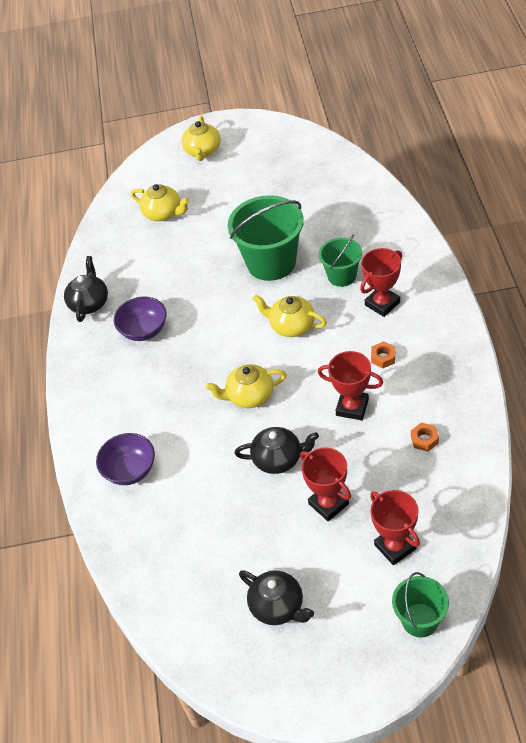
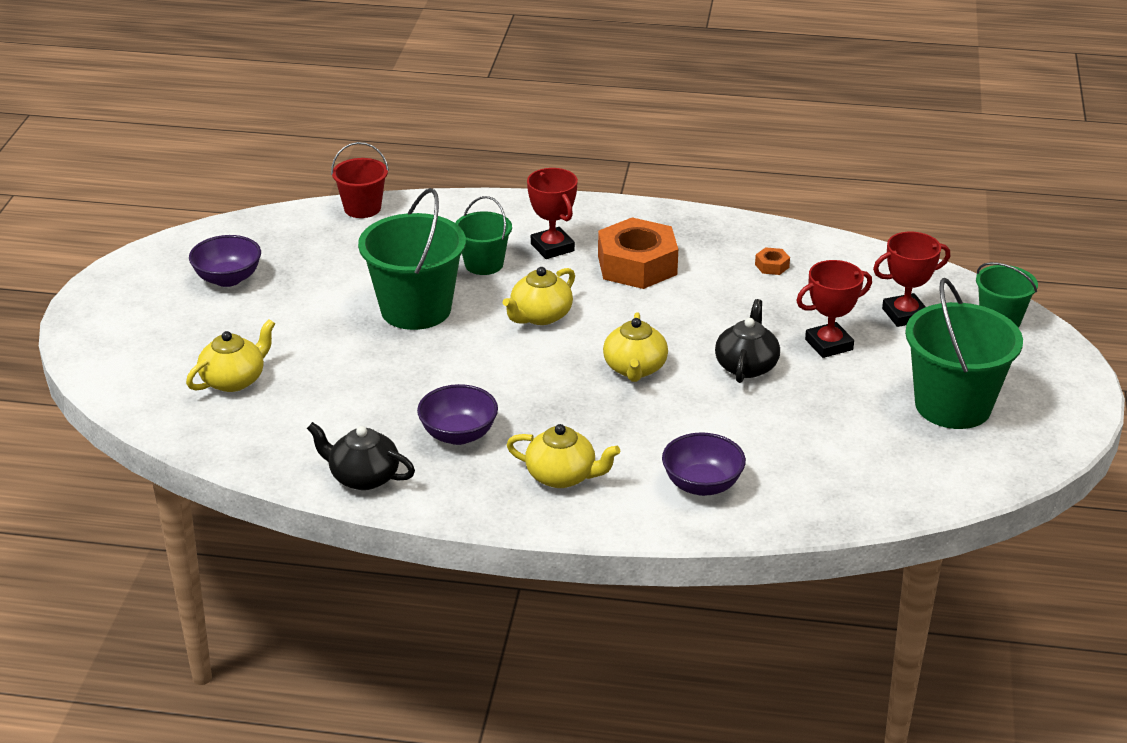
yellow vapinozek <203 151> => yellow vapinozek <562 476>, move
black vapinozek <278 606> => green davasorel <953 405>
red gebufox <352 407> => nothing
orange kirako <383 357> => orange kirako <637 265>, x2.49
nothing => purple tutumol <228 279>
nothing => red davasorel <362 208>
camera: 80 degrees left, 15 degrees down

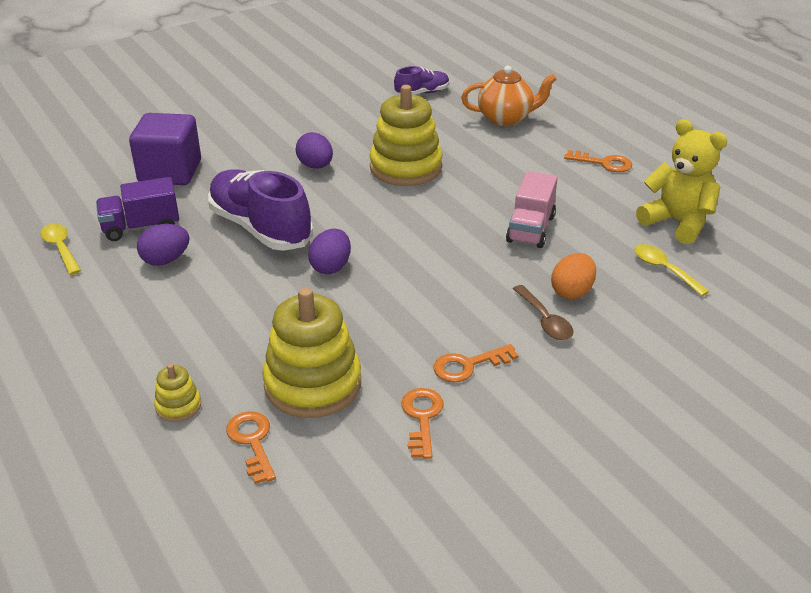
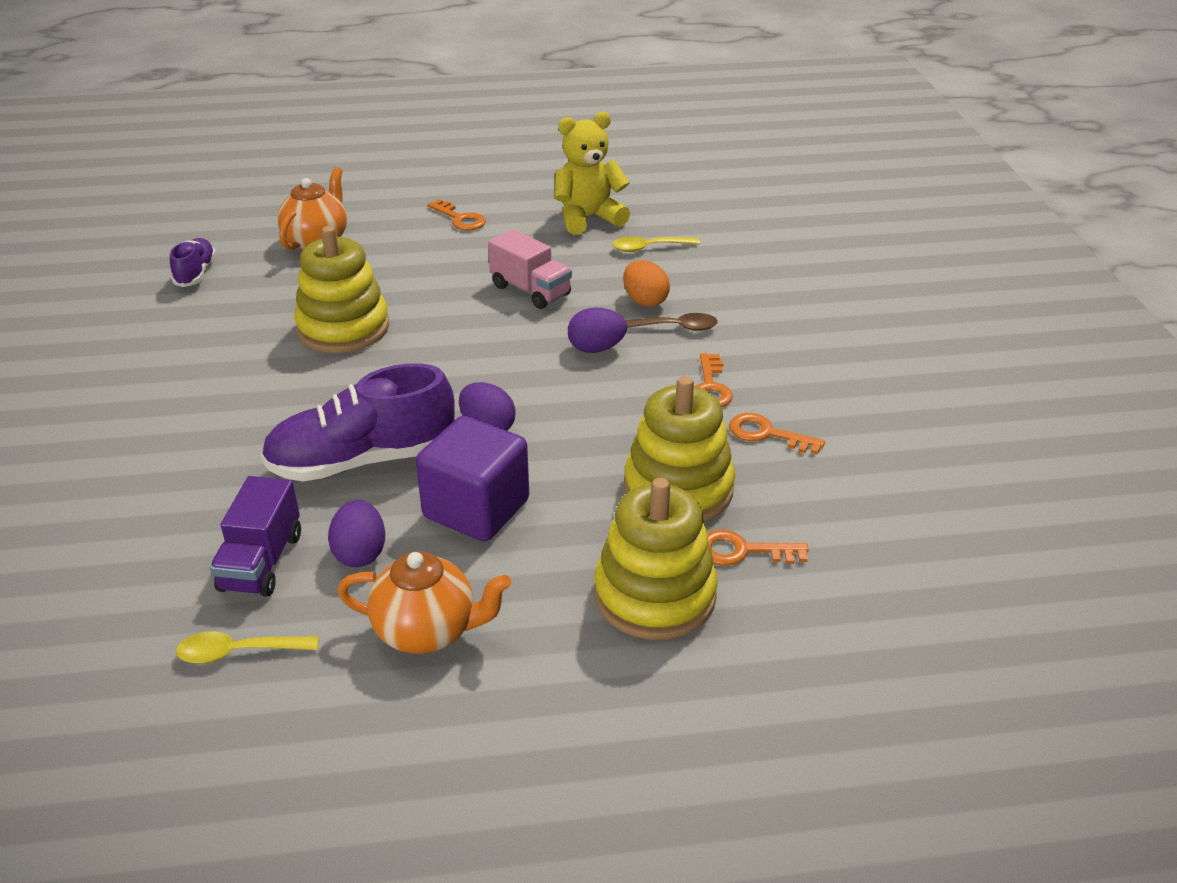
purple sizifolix <170 172> => purple sizifolix <476 509>, move
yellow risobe <178 406> => yellow risobe <655 595>, x2.20
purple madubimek <315 166> => purple madubimek <596 348>, move
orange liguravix <603 163> => orange liguravix <460 219>, 90 degrees clockwise
nothing => orange vapinozek <428 631>
camera: 65 degrees left, 0 degrees up

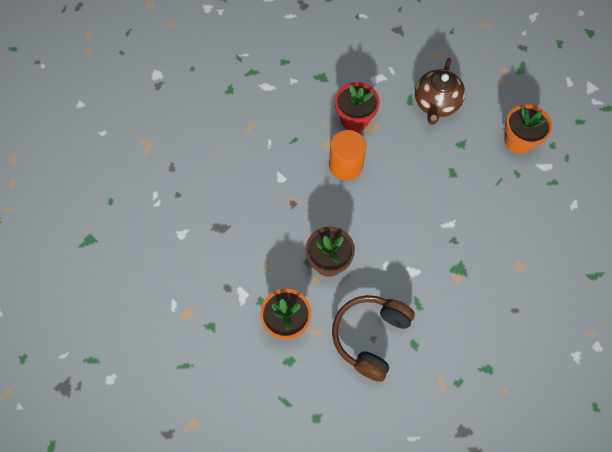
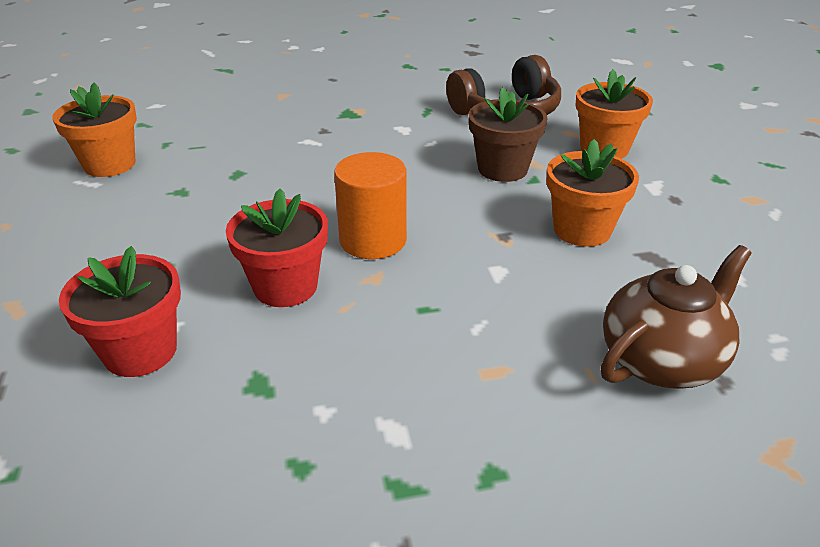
brown vapinozek <436 104> => brown vapinozek <661 360>, move
nothing => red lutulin <140 351>
nothing => orange lutulin <582 230>
camera: 145 degrees left, 30 degrees down

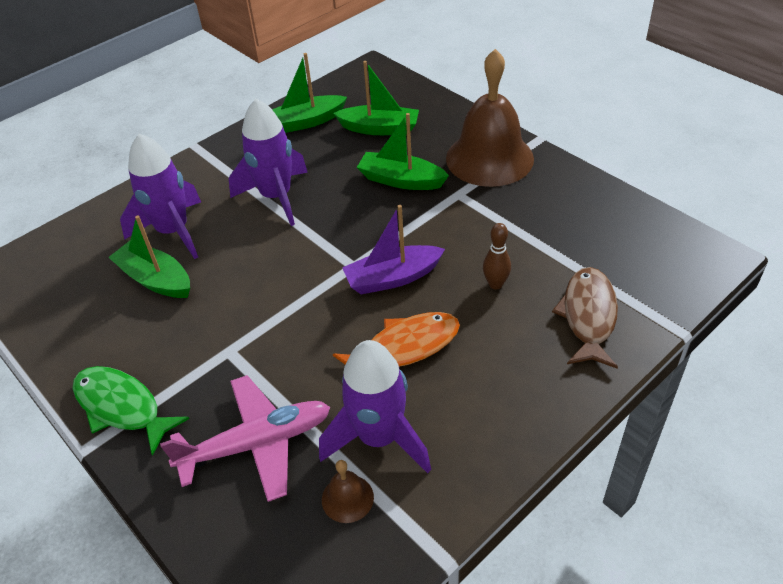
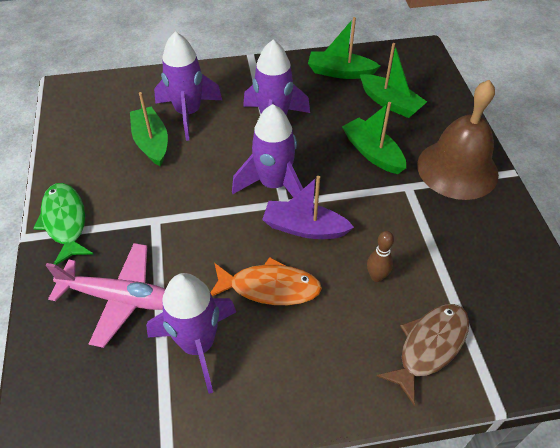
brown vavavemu <347 498> => nothing
nothing => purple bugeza <274 185>
camera: 30 degrees right, 5 degrees up

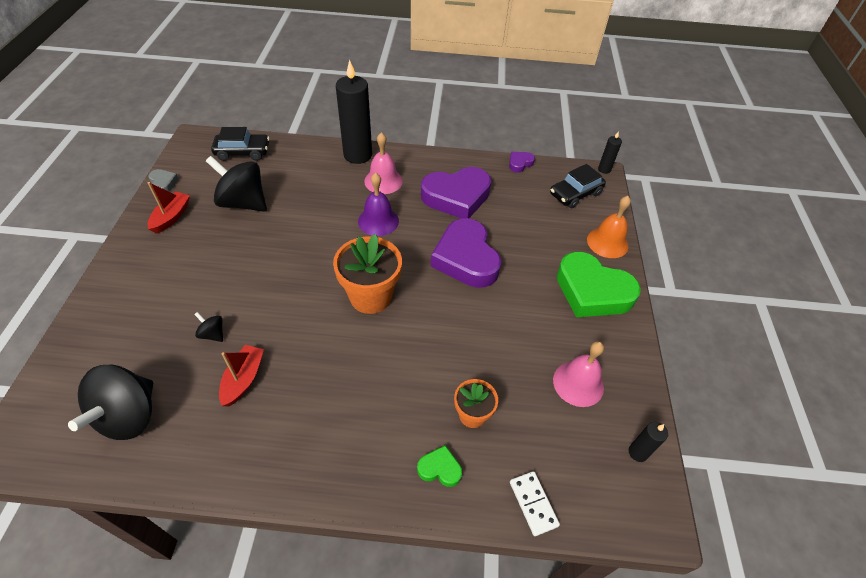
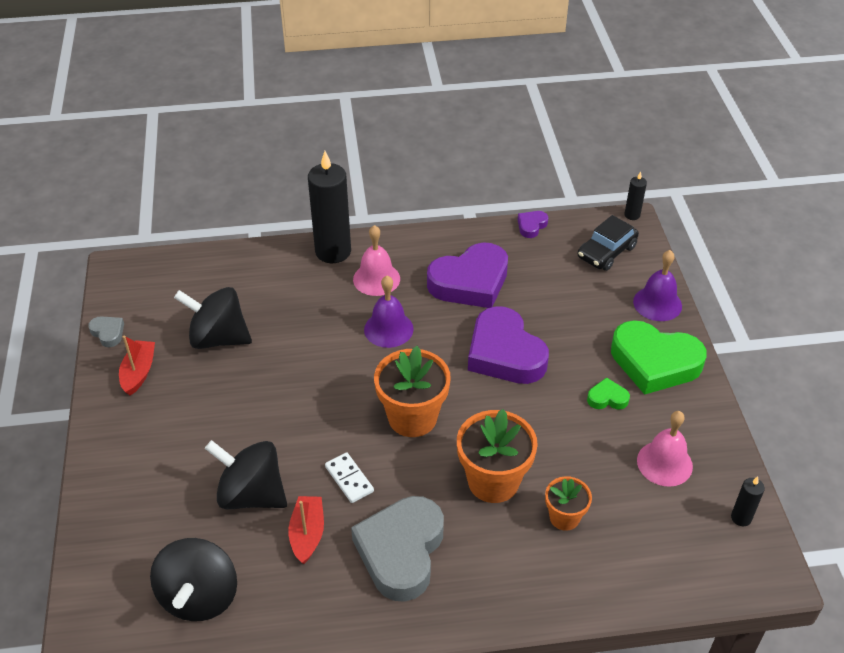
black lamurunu <213 334> => black lamurunu <251 494>, x2.27
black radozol <243 152> => nothing
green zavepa <440 469> => green zavepa <607 398>, move
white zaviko <533 503> => white zaviko <349 479>, move
orange vavavemu <607 242> => purple vavavemu <657 303>
nothing => grey zavepa <401 551>
nothing => orange lutulin <493 481>
camera: 10 degrees left, 5 degrees down

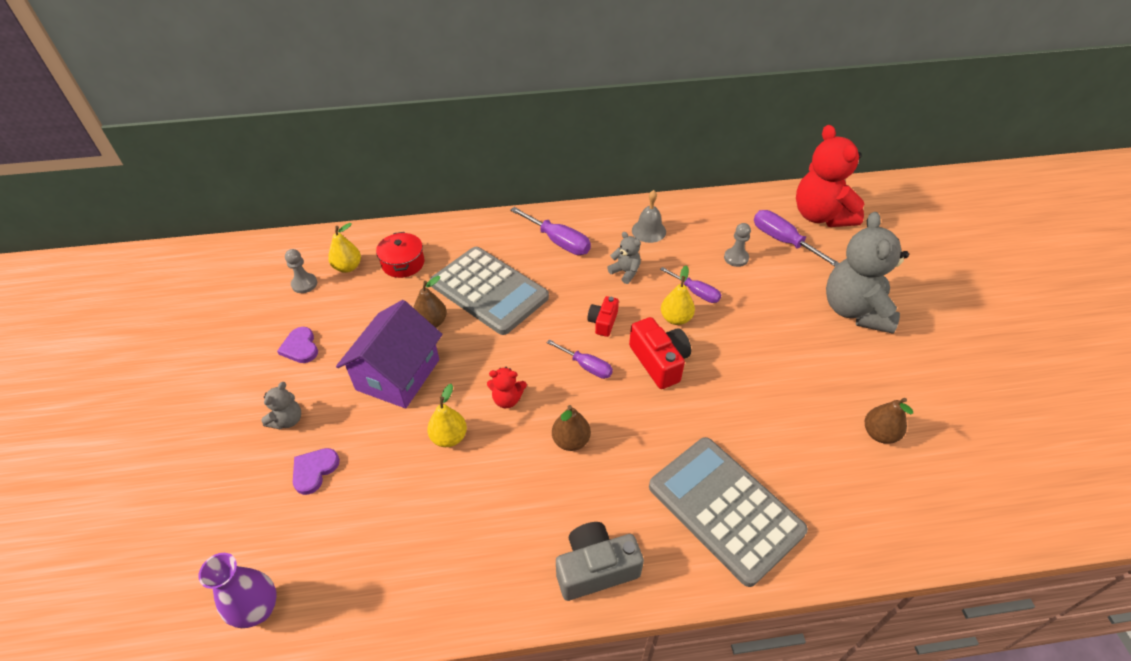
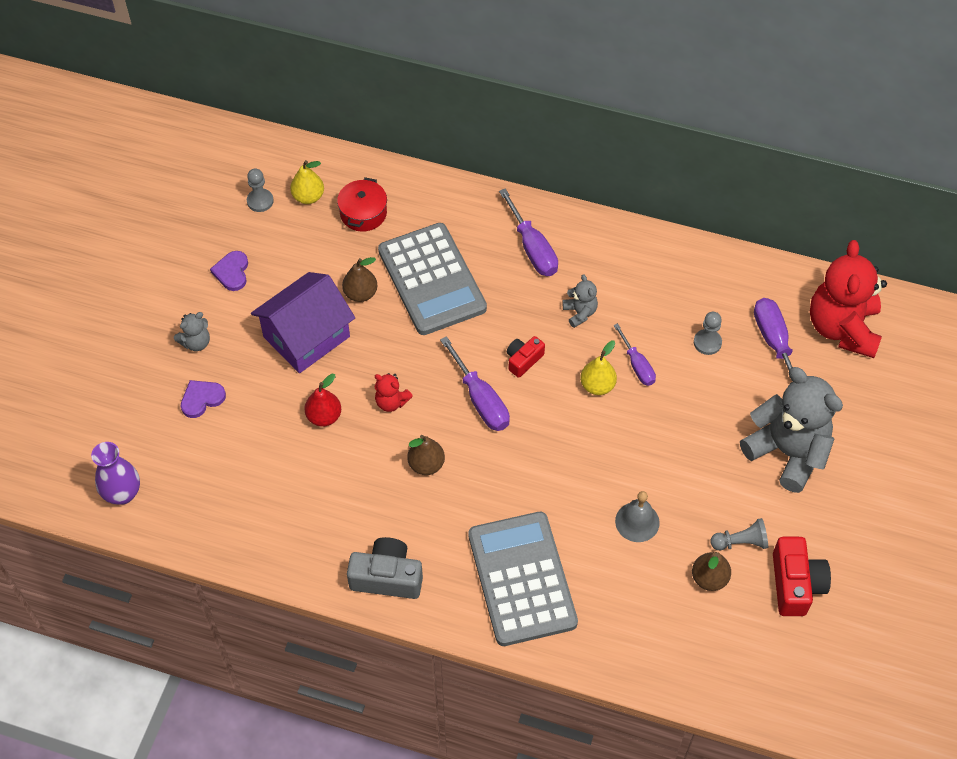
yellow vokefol <449 437> => red vokefol <324 416>
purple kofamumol <586 366> => purple kofamumol <480 400>, x1.54
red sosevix <659 361> => red sosevix <795 584>, move
grey vavavemu <648 231> => grey vavavemu <637 522>, move
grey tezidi <855 310> => grey tezidi <787 452>, 105 degrees clockwise
nothing => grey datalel <740 542>
camera: 25 degrees right, 10 degrees up

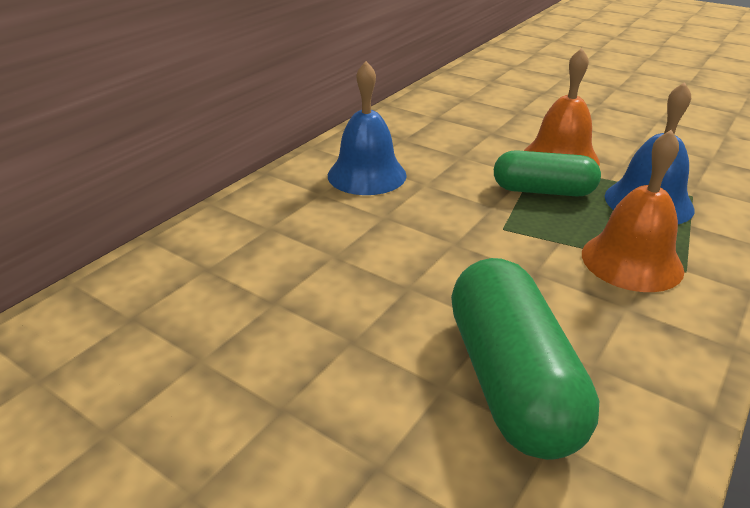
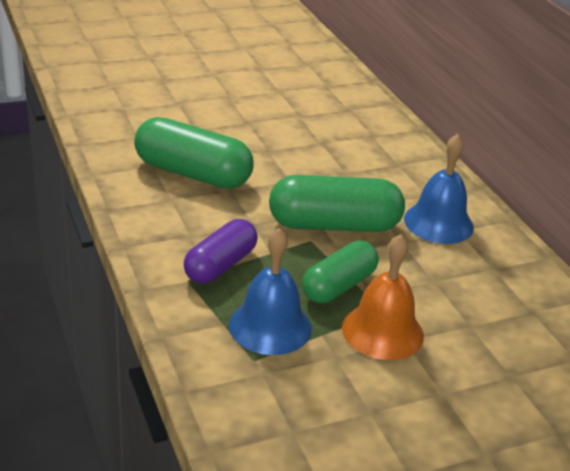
orange vavavemu <631 261> => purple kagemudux <220 265>
nothing => green kagemudux <334 225>
camera: 120 degrees right, 0 degrees up

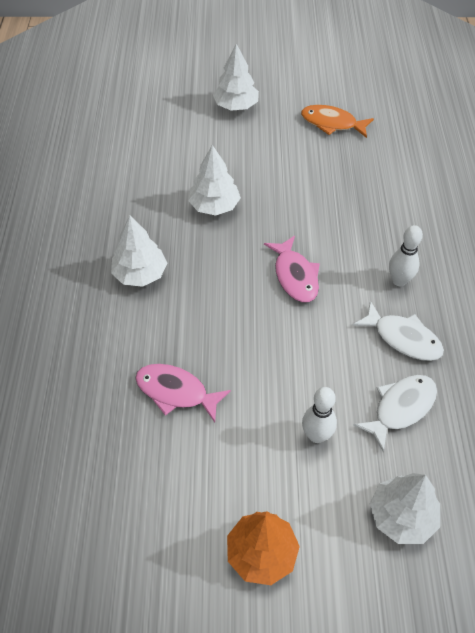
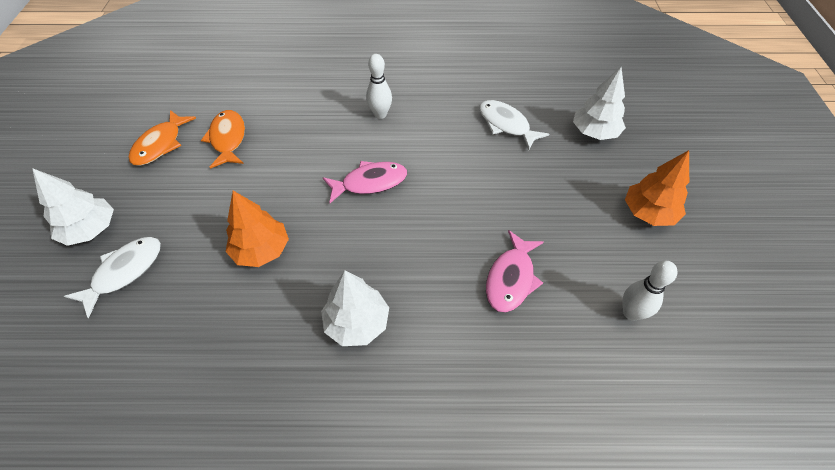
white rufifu <214 206> => orange rufifu <261 250>
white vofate <316 435> => white vofate <631 313>, move
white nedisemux <403 338> => white nedisemux <124 272>, move
nothing => orange nedisemux <228 139>
camera: 90 degrees left, 0 degrees up

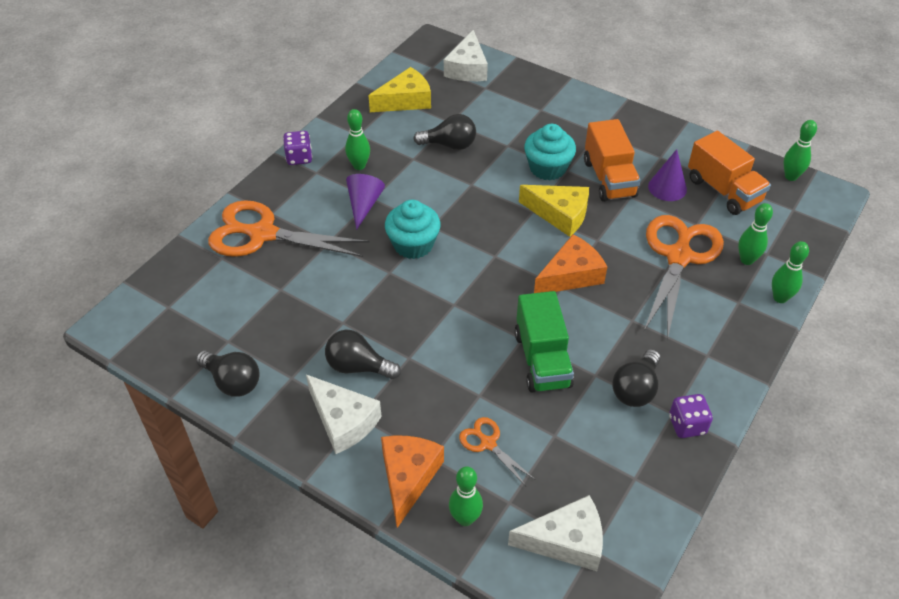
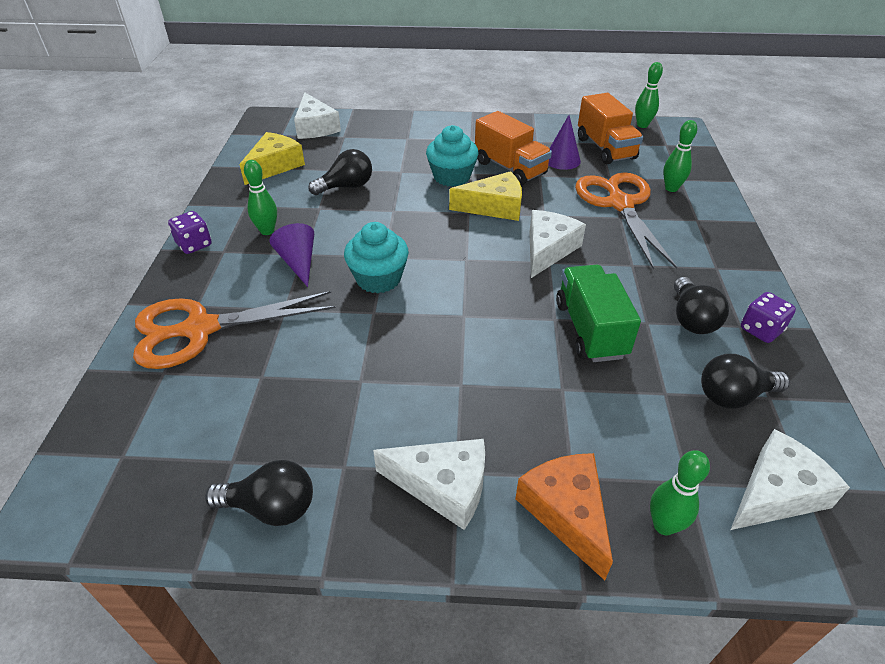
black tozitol <358 367> => black tozitol <733 396>, move
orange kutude <488 443> => nothing
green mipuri <542 360> => green mipuri <590 329>, 150 degrees counterclockwise
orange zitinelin <571 275> => white zitinelin <548 249>
orange mipuri <723 190> => orange mipuri <605 148>, 45 degrees clockwise
green vofate <780 298> => nothing
camera: 30 degrees left, 5 degrees down

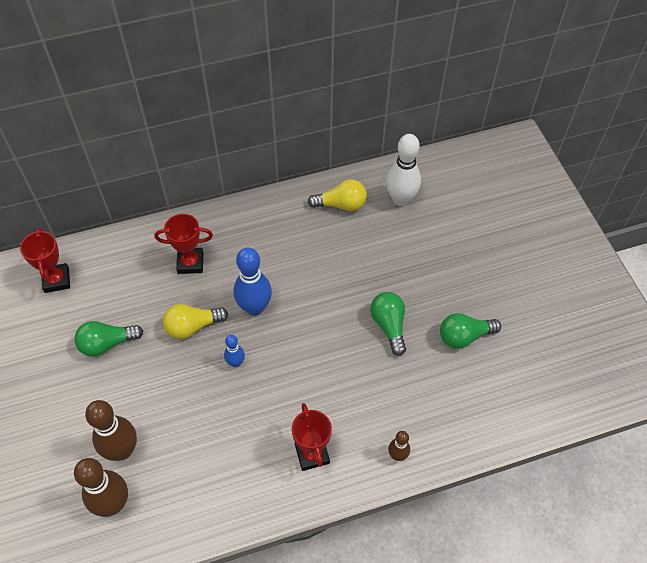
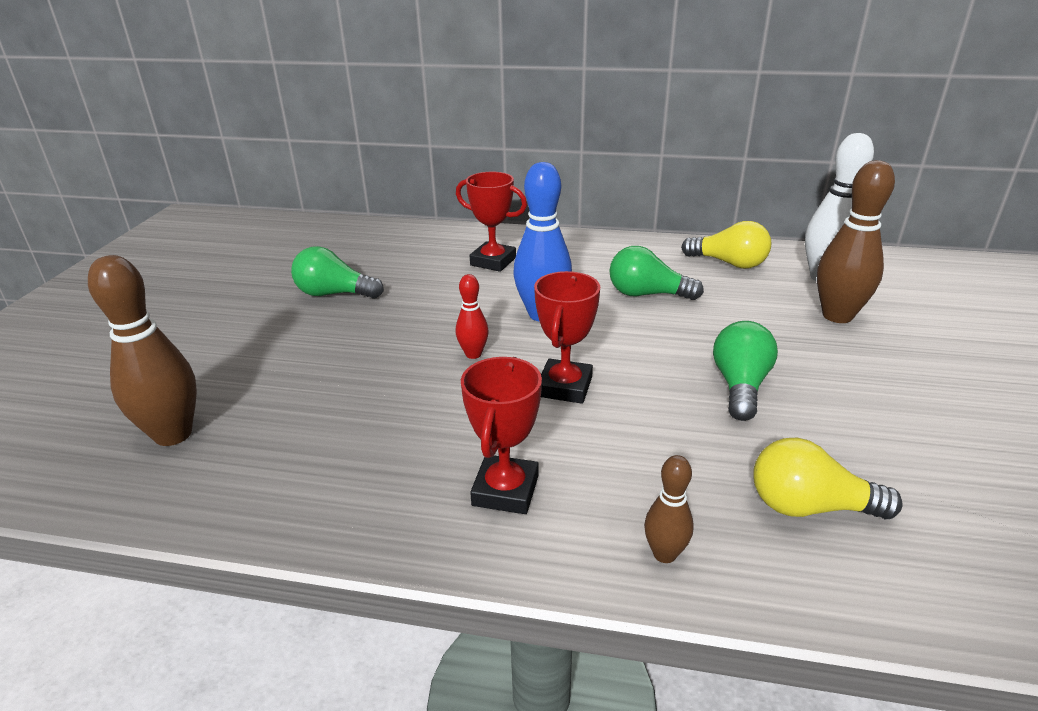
red gebufox <56 280> => red gebufox <565 387>, move
brown vofate <122 450> => brown vofate <837 316>, move
yellow tozitol <192 326> => yellow tozitol <809 507>, move
blue vofate <236 363> => red vofate <473 354>
green tozitol <464 336> => green tozitol <647 294>, move
camera: 30 degrees right, 25 degrees down

